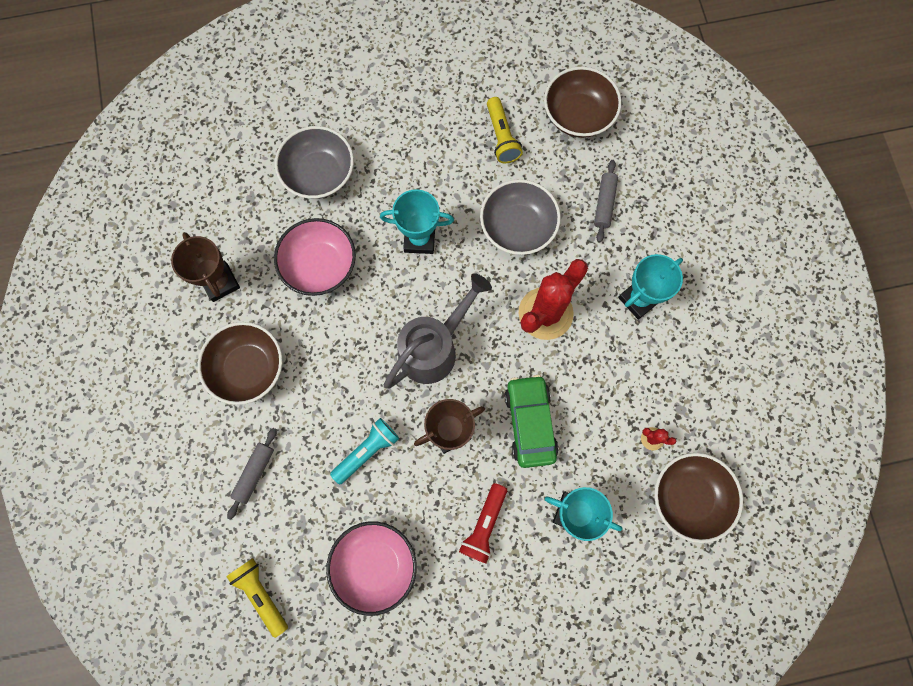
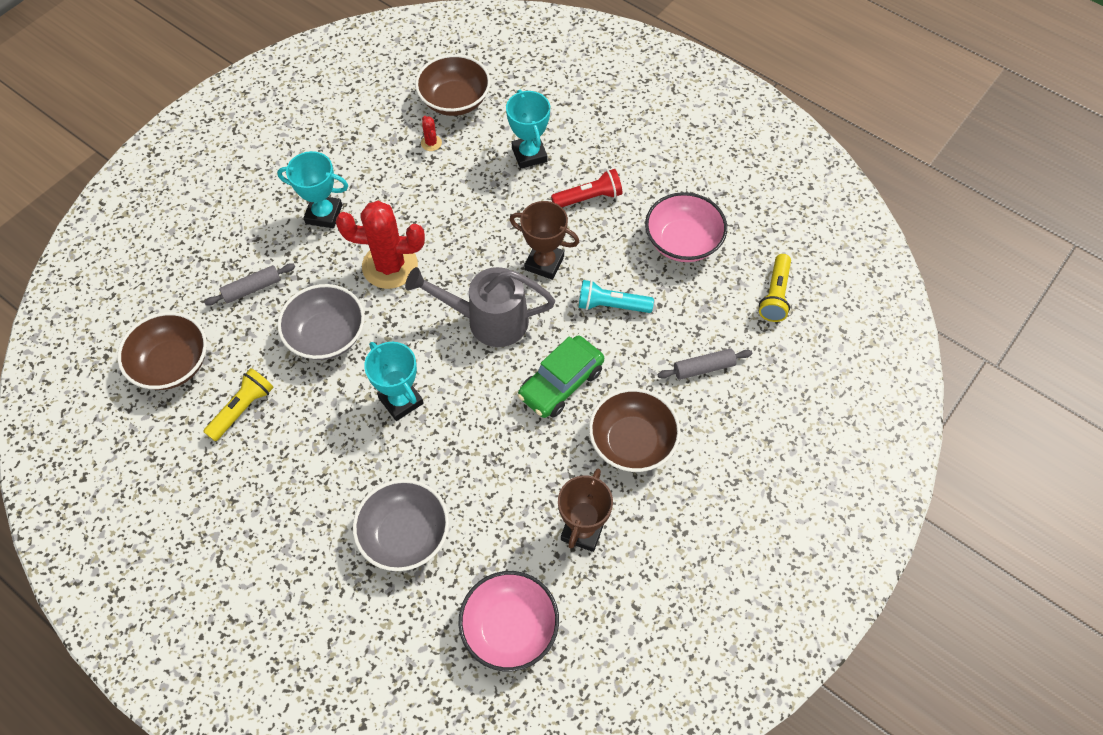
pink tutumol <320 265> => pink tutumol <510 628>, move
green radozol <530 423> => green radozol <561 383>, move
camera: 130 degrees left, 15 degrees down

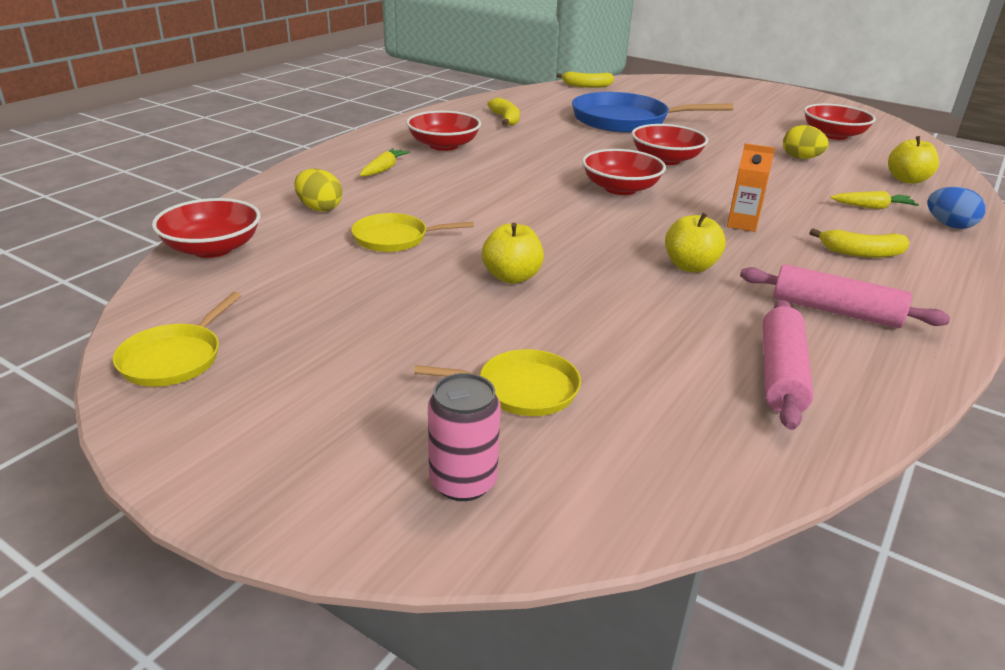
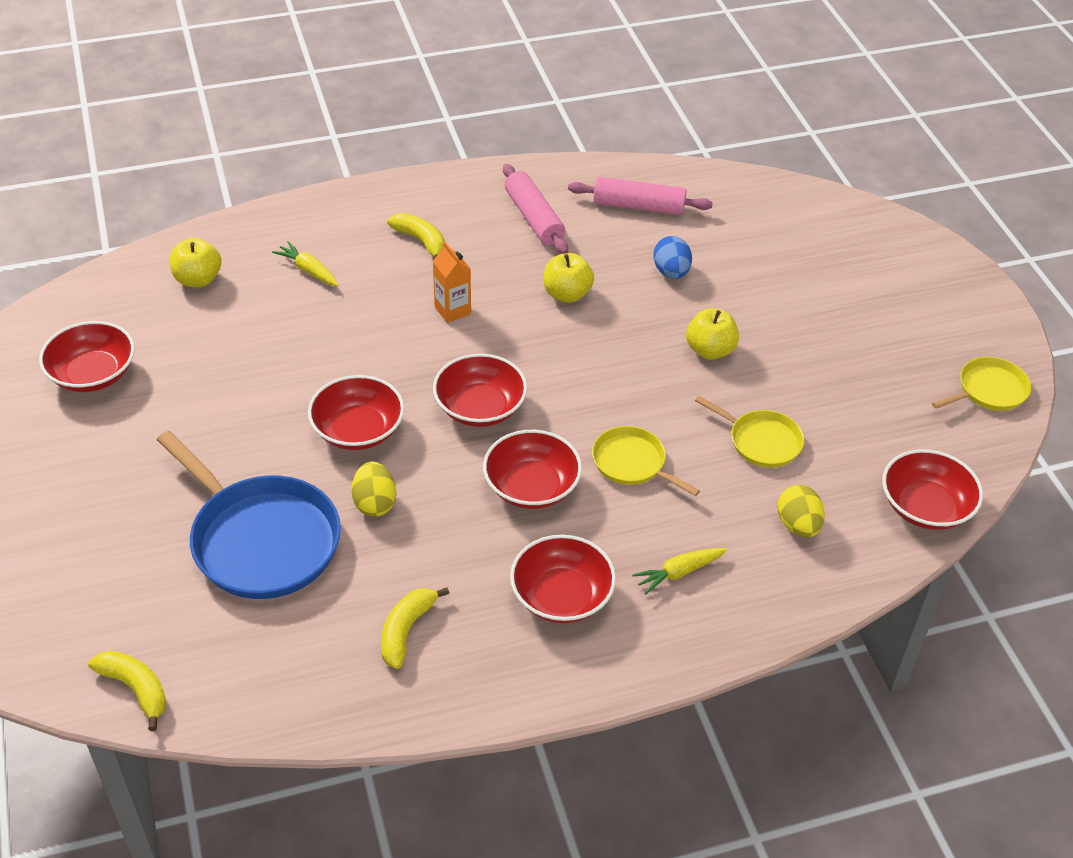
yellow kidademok <522 389> => yellow kidademok <632 463>, move
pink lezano <463 482> => nothing
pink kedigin <781 374> => pink kedigin <638 206>, 45 degrees clockwise
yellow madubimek <801 158> => yellow madubimek <375 503>, move
blue madubimek <949 225> => blue madubimek <671 272>, move
nothing => red tutumol <531 486>
camera: 140 degrees left, 15 degrees up

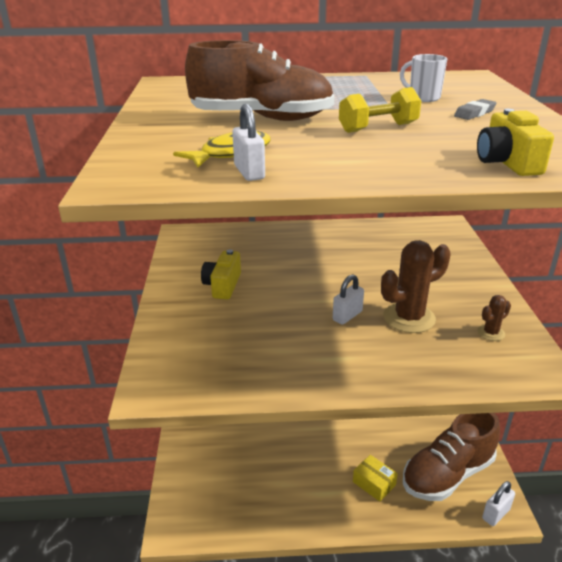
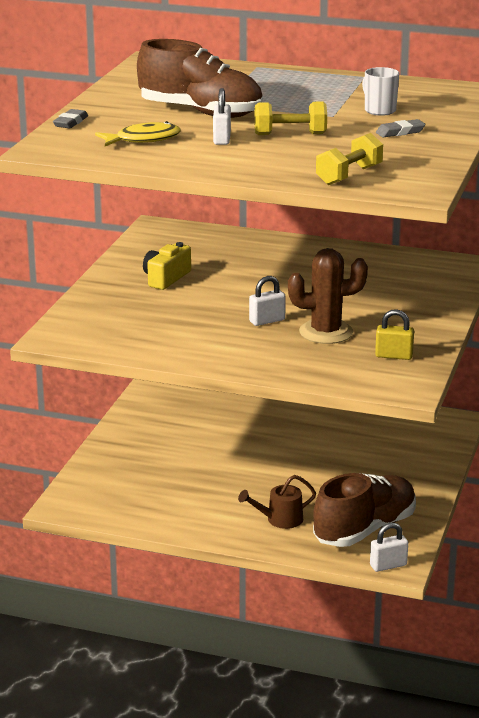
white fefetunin <249 172> => white fefetunin <222 139>, move
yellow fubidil <374 483> => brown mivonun <280 520>
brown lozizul <447 474> => brown lozizul <365 530>, 150 degrees clockwise
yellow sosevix <507 162> => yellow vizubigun <349 175>
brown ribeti <491 333> => yellow fefetunin <394 356>
nothing => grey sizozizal <71 122>
camera: 20 degrees right, 5 degrees down

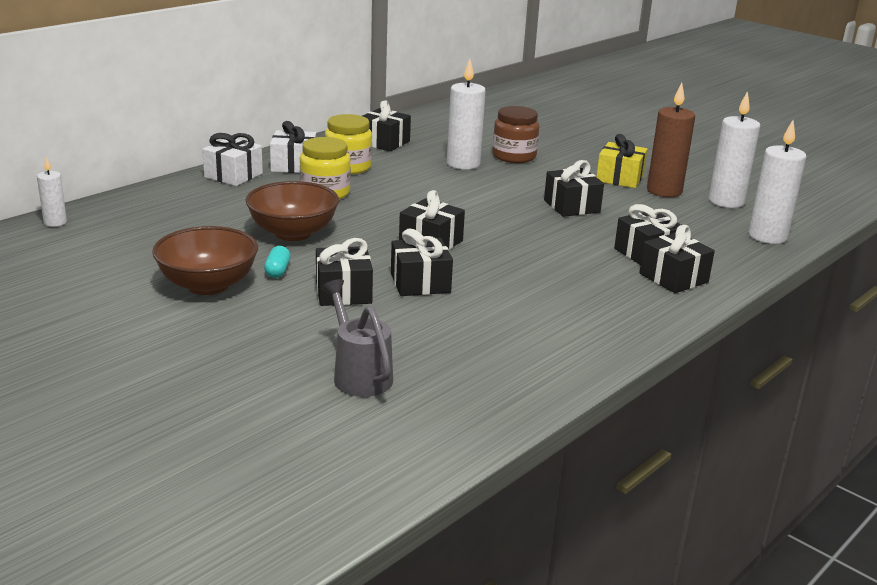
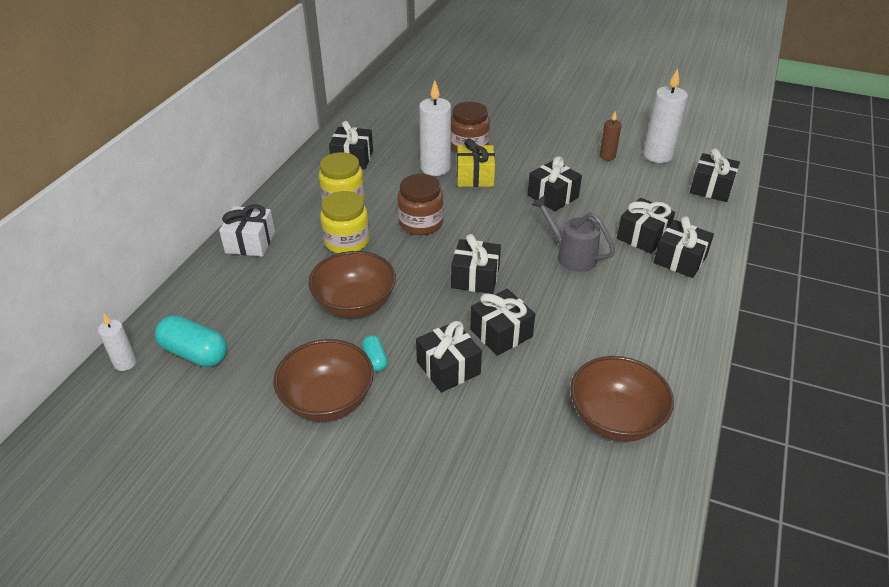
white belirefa <293 165> => nothing
grey mivonun <359 375> => grey mivonun <571 255>, move
yellow belirefa <619 178> => yellow belirefa <475 177>, move
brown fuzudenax <664 191> => brown fuzudenax <607 156>, x0.55
white fuzudenax <767 236> => black belirefa <711 188>
nothing => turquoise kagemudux <195 353>
nothing => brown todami <421 223>
nothing => brown tutumol <615 419>
camera: 20 degrees left, 15 degrees up

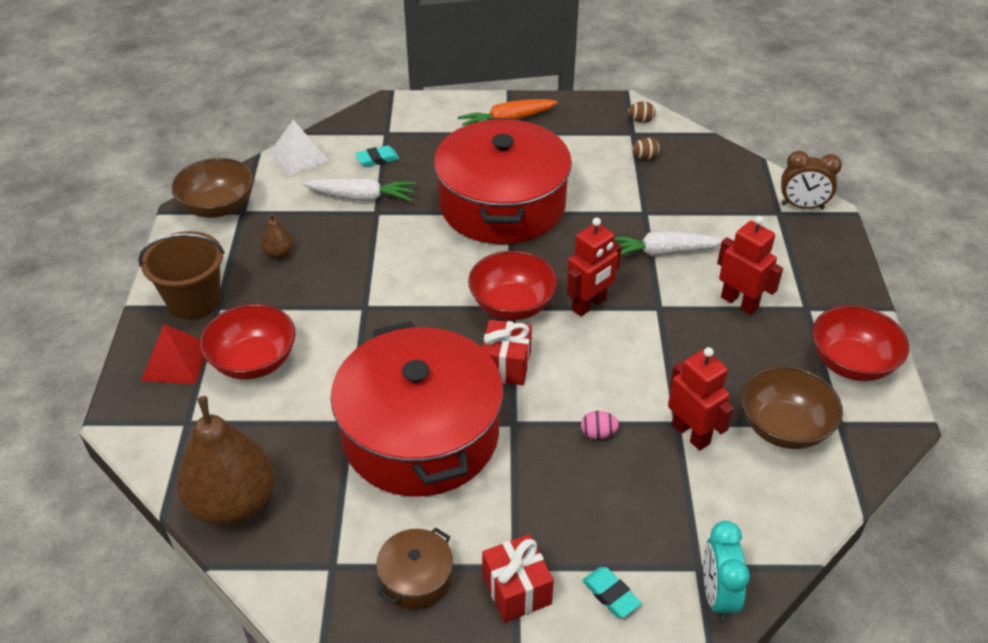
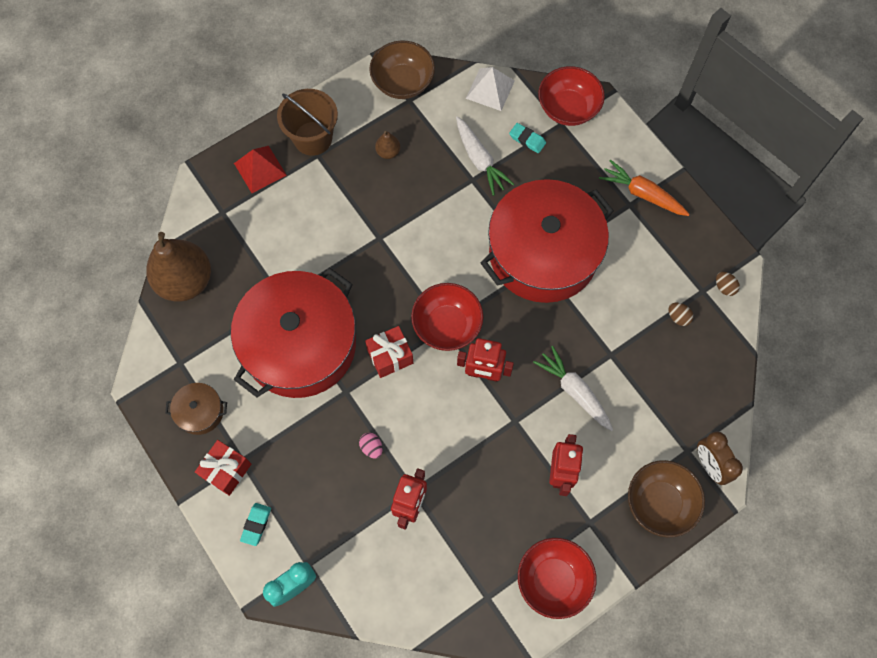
red tutumol <253 361> => red tutumol <568 108>, move
brown tutumol <783 427> => brown tutumol <659 503>, move
camera: 55 degrees right, 25 degrees up

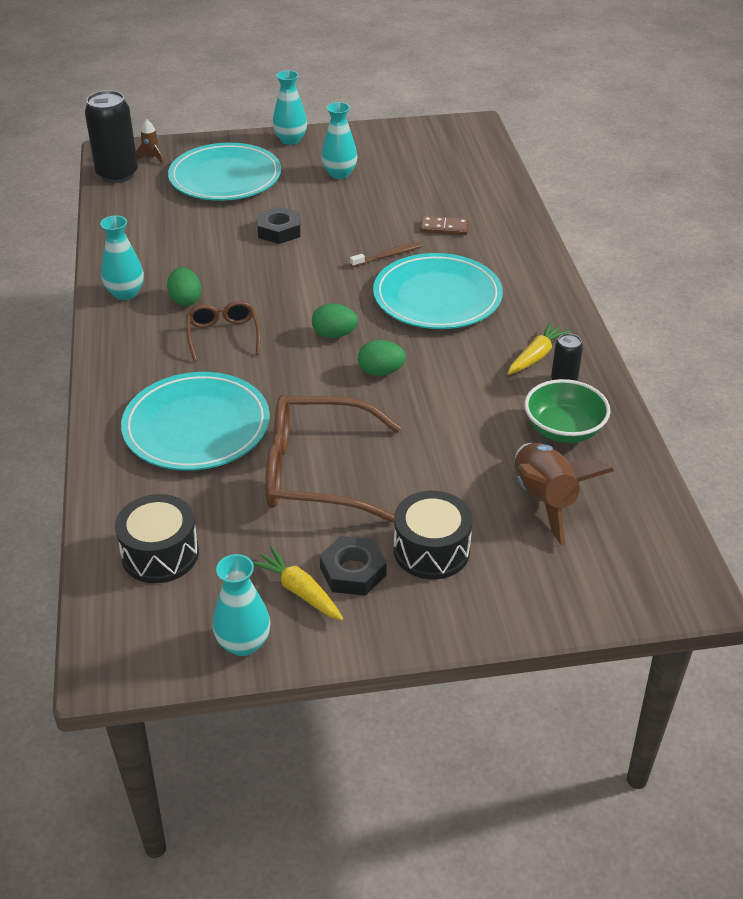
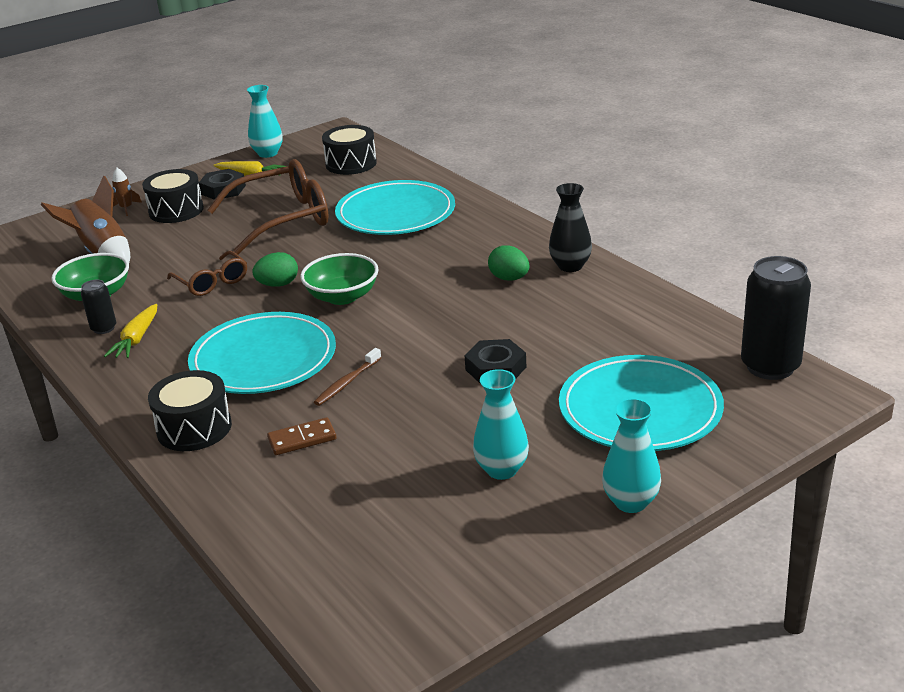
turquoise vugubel <125 293> => black vugubel <570 266>
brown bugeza <152 158> => brown bugeza <126 208>, move
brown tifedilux <223 336> => brown tifedilux <212 282>, move
green madubimek <334 335> => green tutumol <342 297>
nothing => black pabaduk <194 428>
camera: 155 degrees right, 10 degrees down

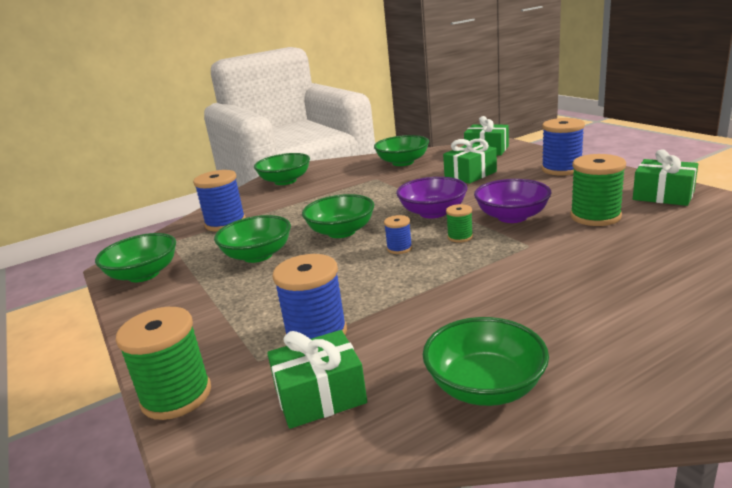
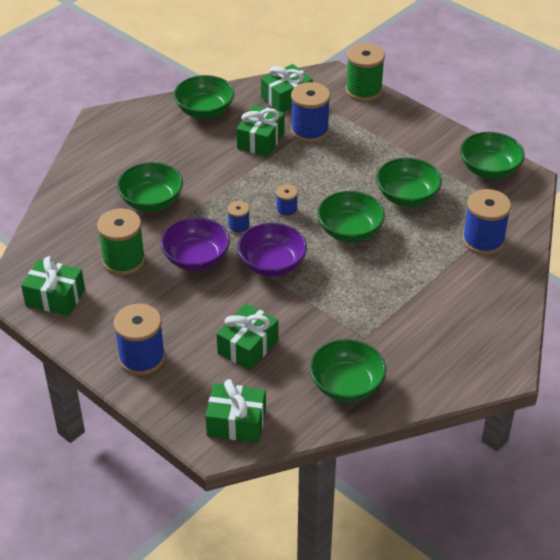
green tutumol <285 181> => green tutumol <151 201>, move
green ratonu <460 237> => blue ratonu <238 227>
nothing => green belirefa <260 140>
camera: 160 degrees right, 20 degrees up

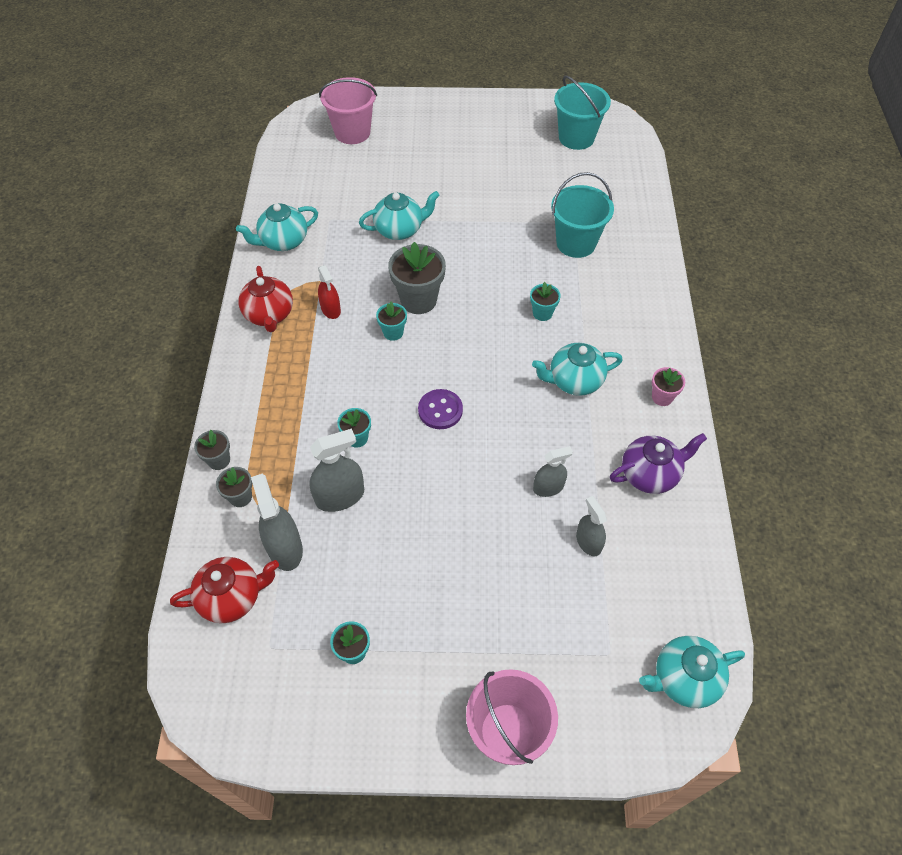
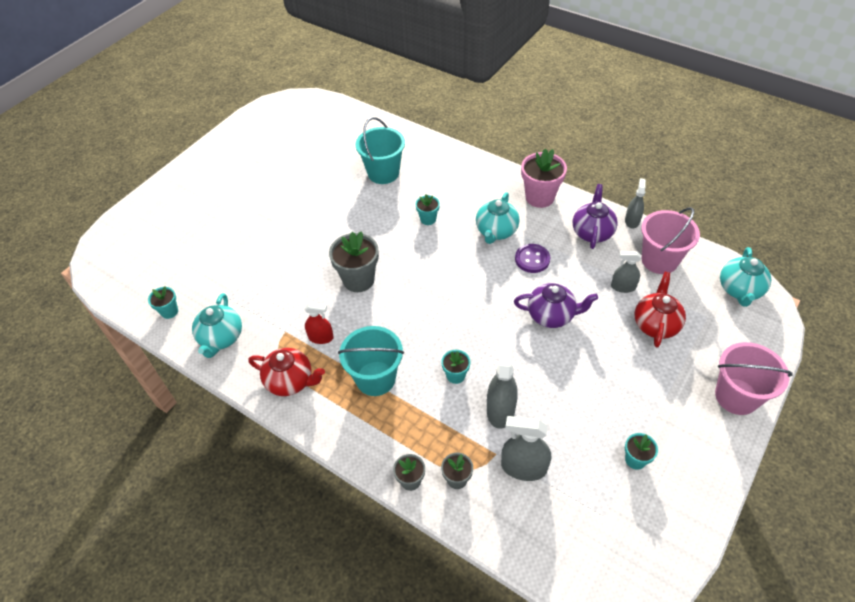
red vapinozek <232 597> => red vapinozek <655 324>, move
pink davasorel <352 132> => pink davasorel <659 260>, move
turquoise vapinozek <400 229> => nothing
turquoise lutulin <393 332> => turquoise lutulin <169 311>, move
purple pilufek <440 410> => purple pilufek <532 259>, move
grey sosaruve <548 487> => grey sosaruve <632 221>, move
turquoise davasorel <576 137> => turquoise davasorel <375 378>, move
pink lutulin <662 397> => pink lutulin <539 197>, x1.87
nothing => purple vapinozek <551 315>
camera: 55 degrees left, 5 degrees down

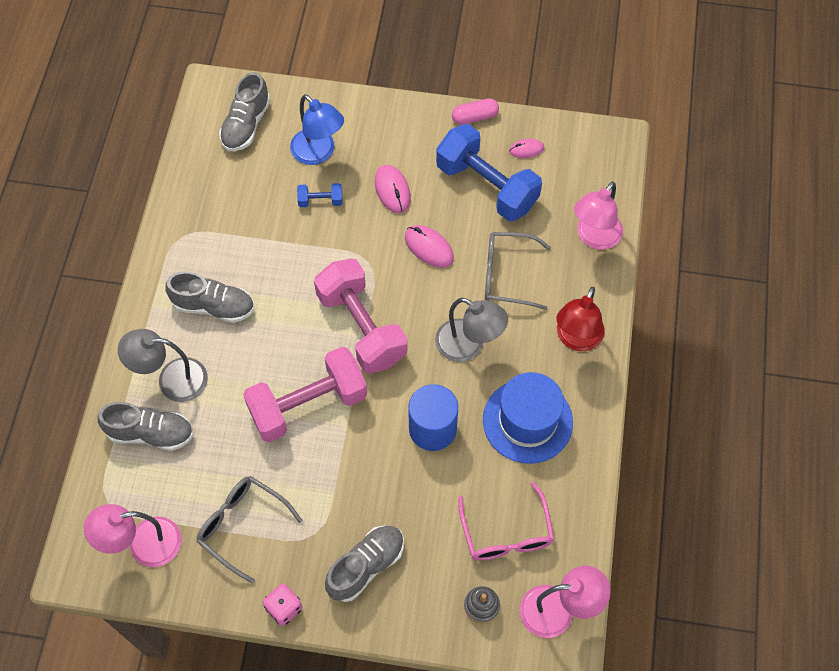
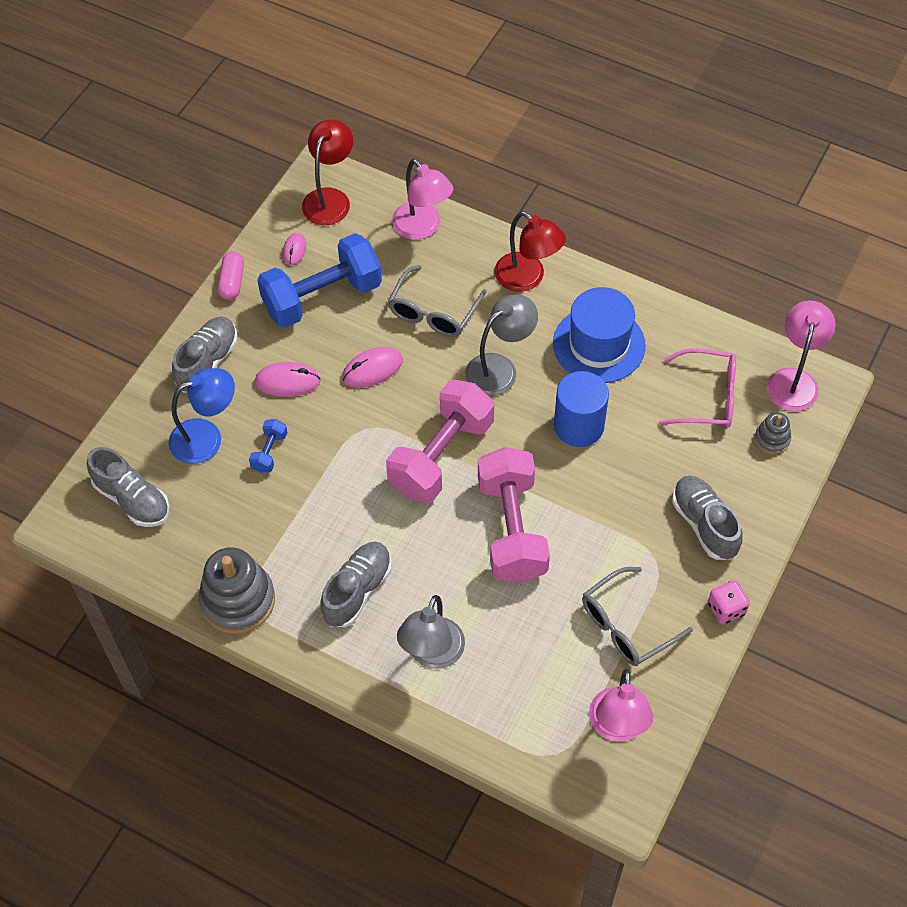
grey lozizul <151 433> => grey lozizul <207 362>, move
pink vizubigun <361 327> => pink vizubigun <441 456>, 45 degrees counterclockwise
nothing => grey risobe <238 600>
nothing => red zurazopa <330 198>
camera: 70 degrees left, 5 degrees down

